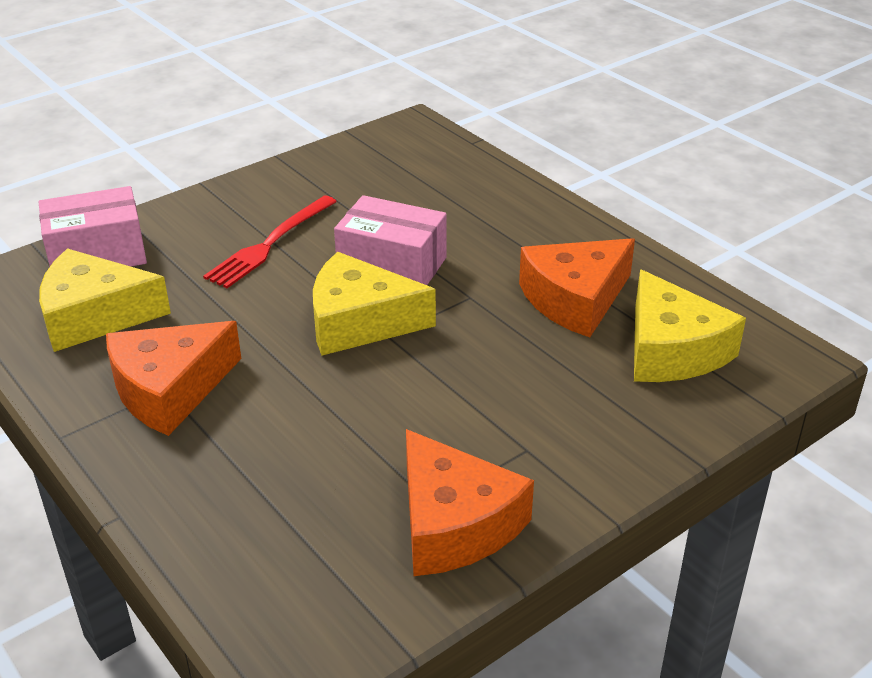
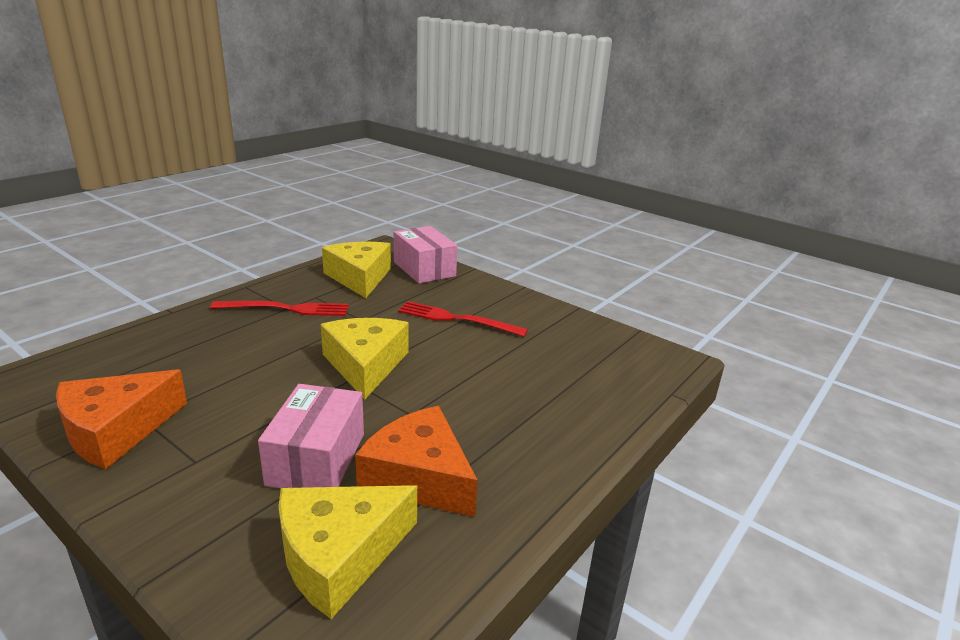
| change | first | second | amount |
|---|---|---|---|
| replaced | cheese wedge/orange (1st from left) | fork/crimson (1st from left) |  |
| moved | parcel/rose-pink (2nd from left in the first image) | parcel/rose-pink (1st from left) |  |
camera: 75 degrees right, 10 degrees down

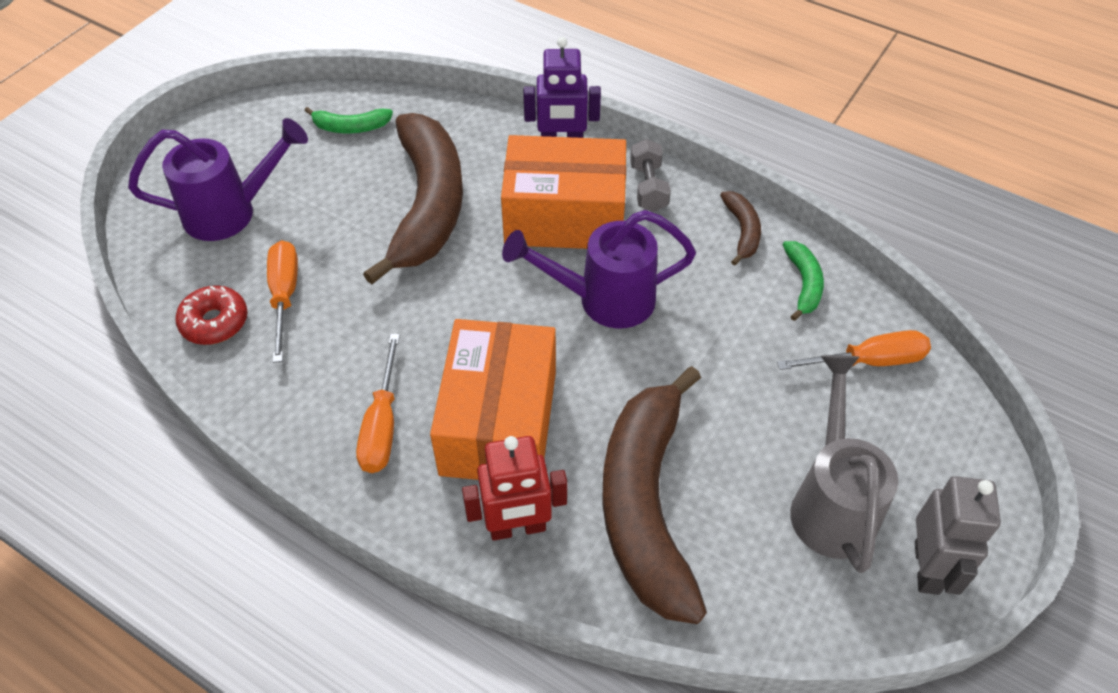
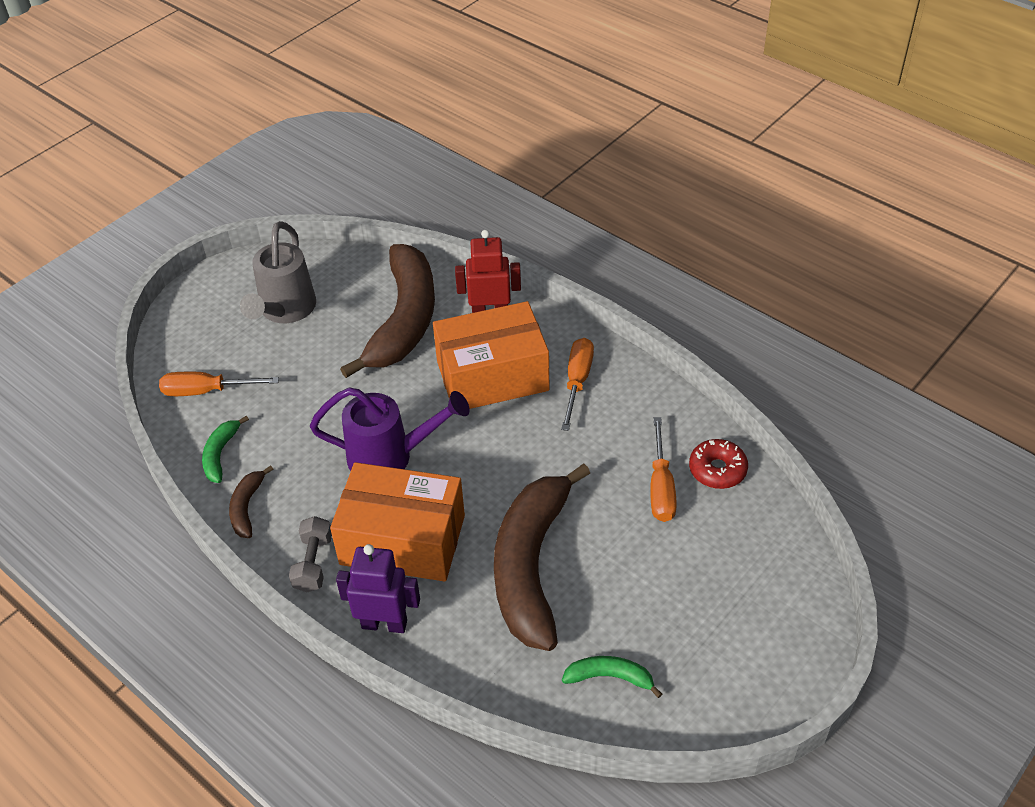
| change | first | second | amount |
|---|---|---|---|
| turned | parcel/orange (1st from left in the first image) | parcel/orange (2nd from left) | 60 degrees clockwise |
| removed | sprinkling can/purple (1st from left) |  |  |
| removed | robot figure/grey |  |  |
camera: 170 degrees left, 5 degrees down

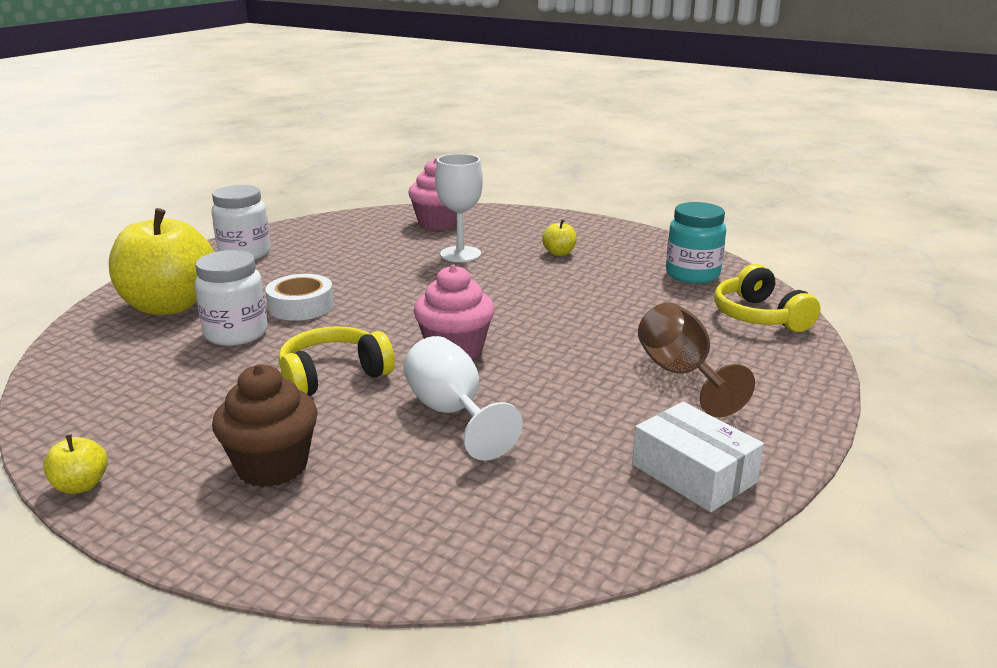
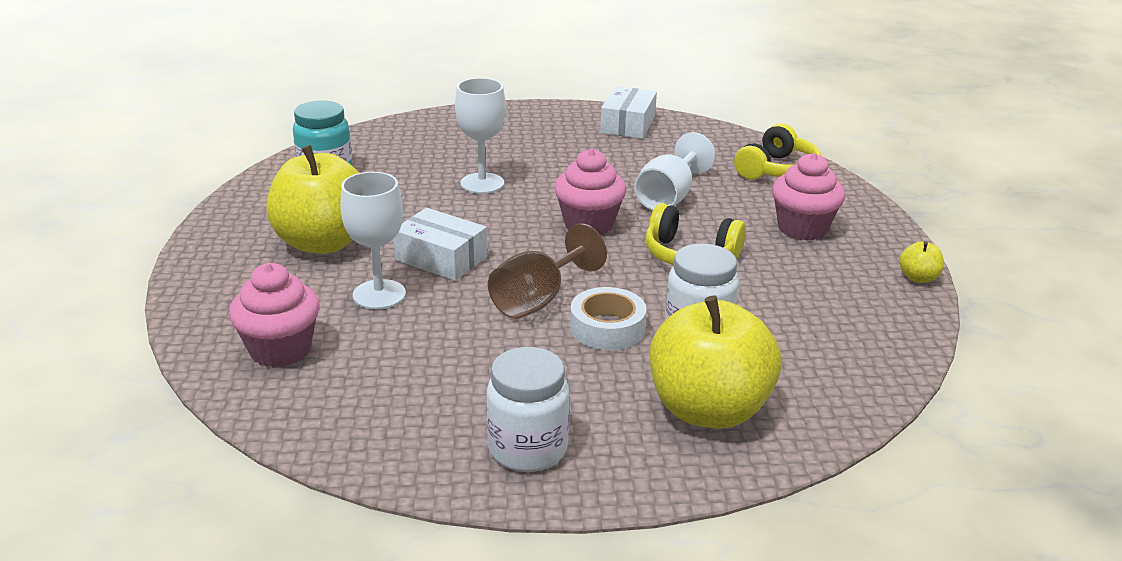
| change | first | second | amount |
|---|---|---|---|
| resized | toy apple/golden (3rd from left in the first image) | toy apple/golden (1st from left) | x2.50 |
| added |  | parcel/snow-white (1st from left) |  |
| added |  | goblet/snow-white (2nd from left) |  |
| moved | goblet/brown |  |  |
| moved | headphones/golden (2nd from left) |  |  |
| recoloured | cupcake/brown | cupcake/rose-pink (3rd from left) |  |
camera: 125 degrees left, 5 degrees up

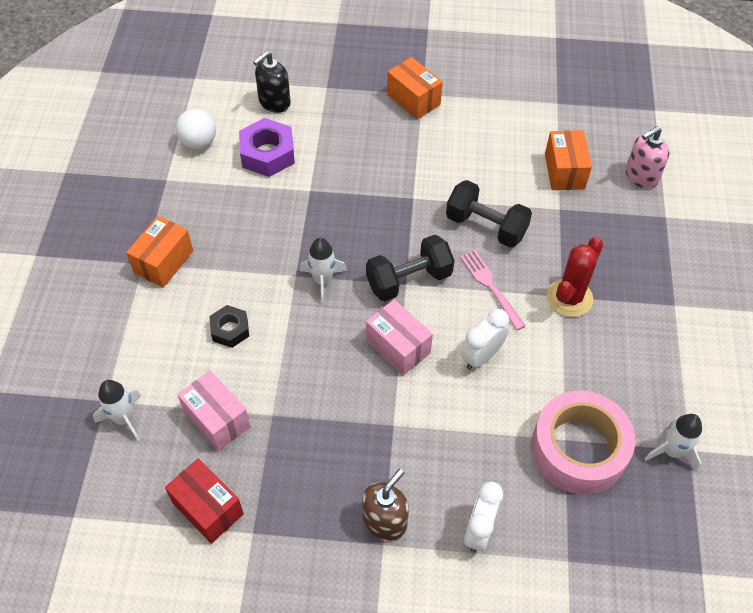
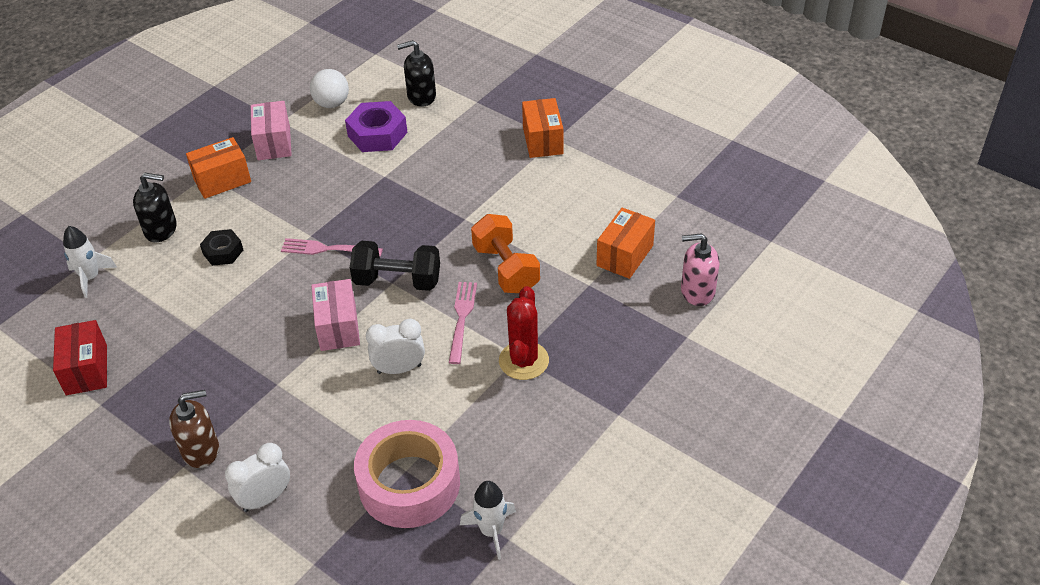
| change | first | second | amount |
|---|---|---|---|
| added |  | soap pump/ebony (1st from left) |  |
| moved | parcel/rose-pink (1st from left) |  |  |
| replaced | spaceship/snow-white (2nd from left) | fork/rose-pink (1st from left) |  |
| recoloured | hand weight/ebony (2nd from left) | hand weight/orange |  |
| turned | cactus/crimson |  | 60 degrees counterclockwise |
camera: 35 degrees right, 10 degrees down

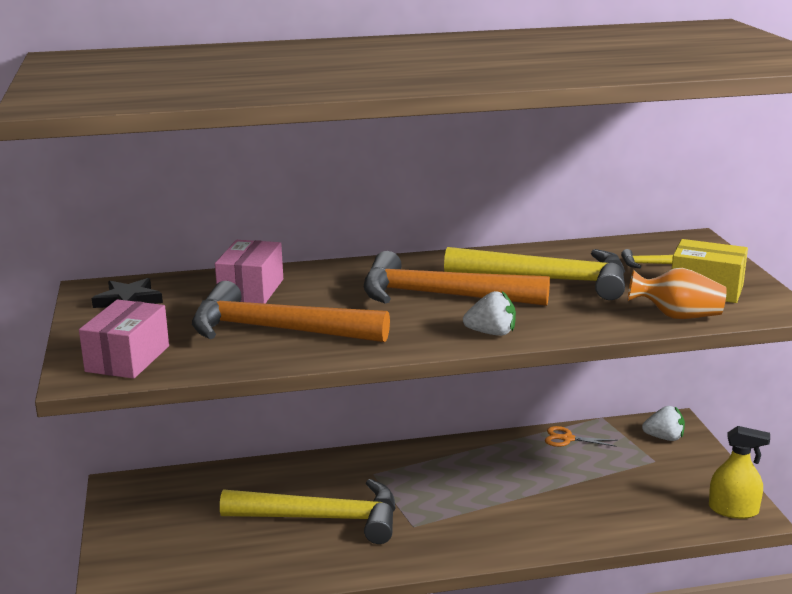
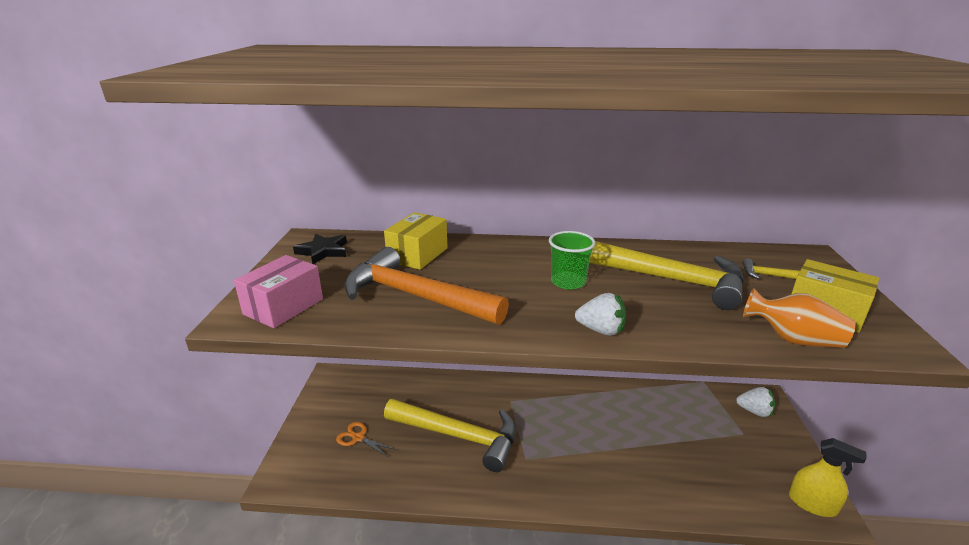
| change | first | second | amount |
|---|---|---|---|
| moved | pair of scissors/orange |  |  |
| recoloured | parcel/rose-pink (2nd from left) | parcel/golden (1st from left) |  |
| replaced | claw hammer/orange (2nd from left) | beaker/green |  |
camera: 15 degrees right, 5 degrees up

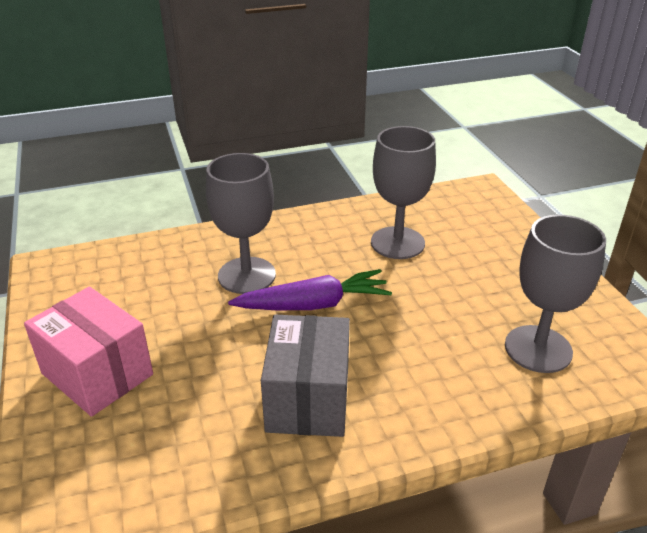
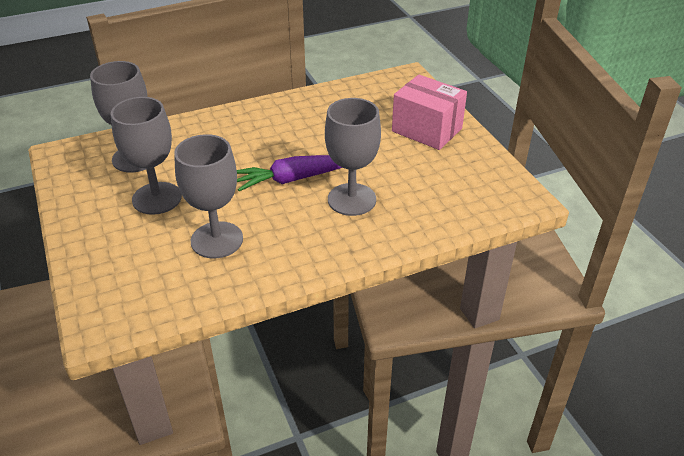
| change | first | second | amount |
|---|---|---|---|
| added |  | goblet/grey (2nd from left) |  |
| removed | parcel/grey |  |  |
camera: 175 degrees right, 5 degrees up

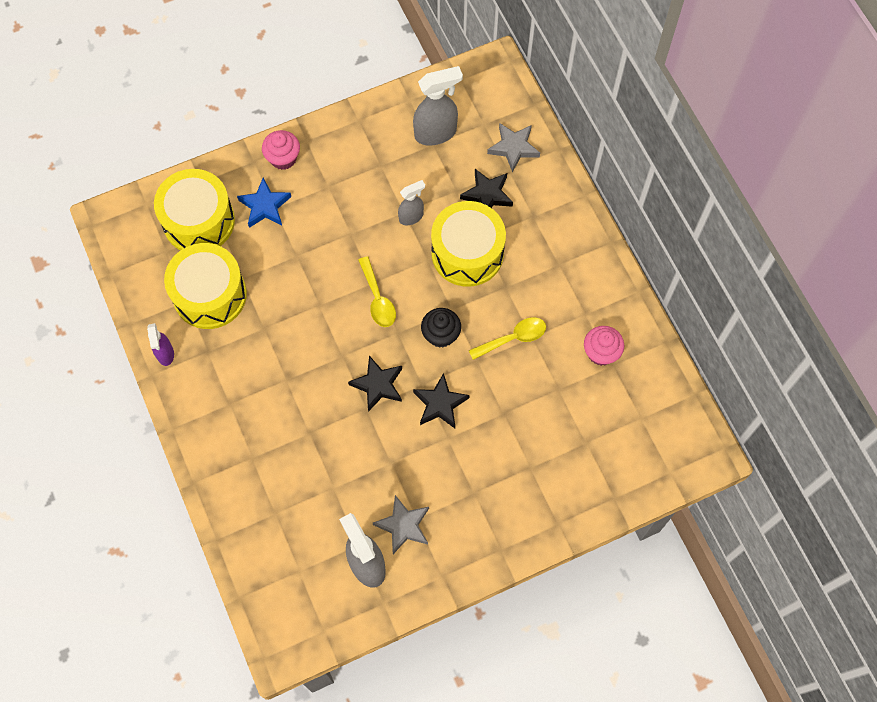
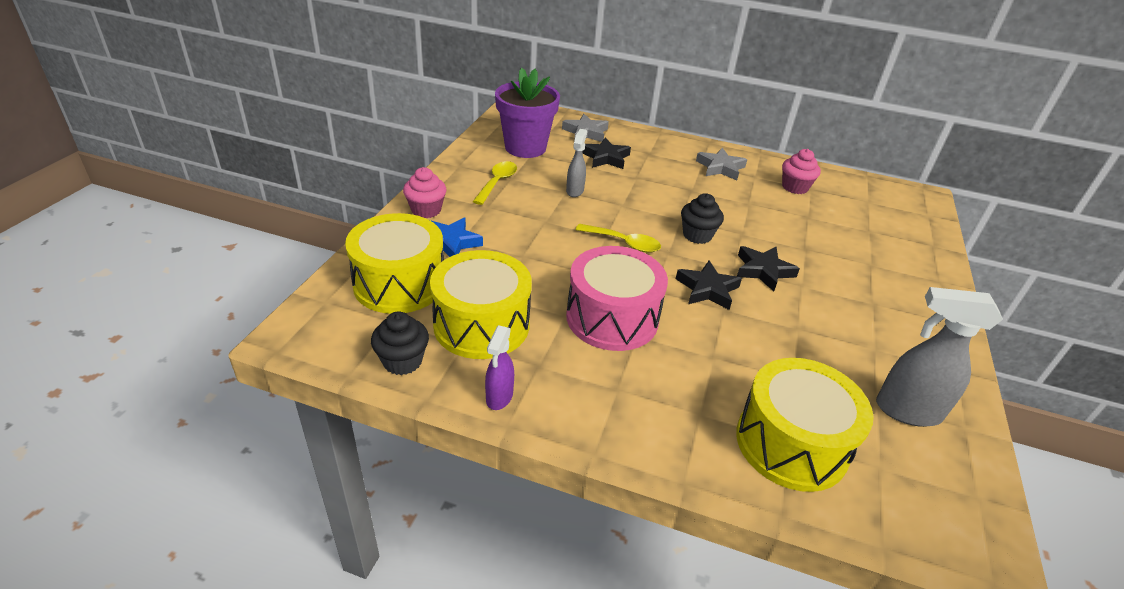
| change | first | second | amount |
|---|---|---|---|
| added |  | cupcake/ebony (1st from left) |  |
| moved | tablespoon/golden (2nd from left in the first image) | tablespoon/golden (1st from left) |  |
| turned | spray bottle/purple |  | 75 degrees clockwise |
| replaced | spray bottle/grey (3rd from left) | plant pot/purple |  |
| added |  | drum/rose-pink |  |
| moved | five-pointed star/grey (1st from left in the first image) | five-pointed star/grey (2nd from left) |  |
| moved | drum/golden (3rd from left) |  |  |
camera: 50 degrees left, 30 degrees down

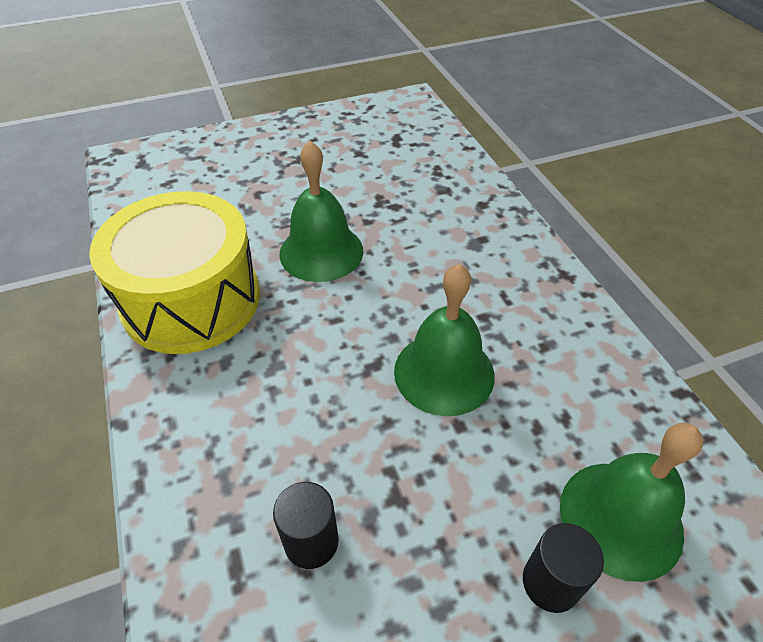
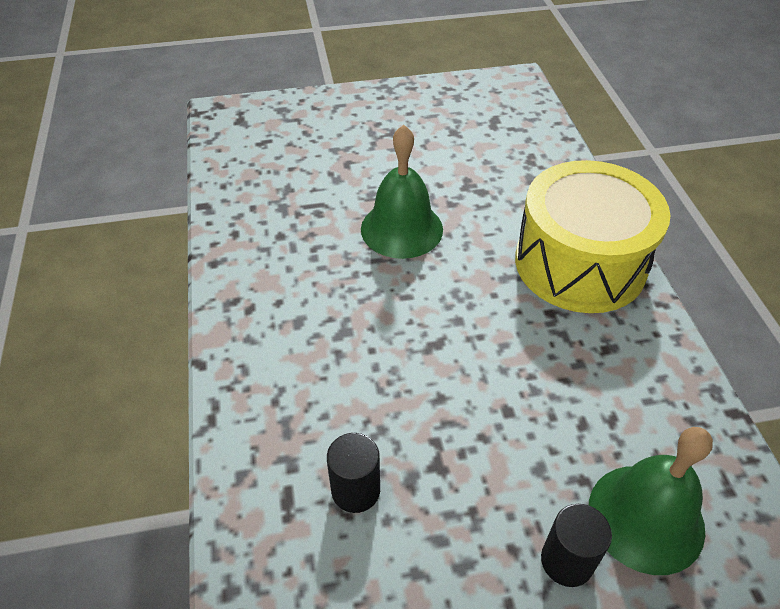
| change | first | second | amount |
|---|---|---|---|
| moved | drum/golden |  |  |
| removed | hand bell/green (2nd from left) |  |  |
camera: 10 degrees right, 0 degrees up

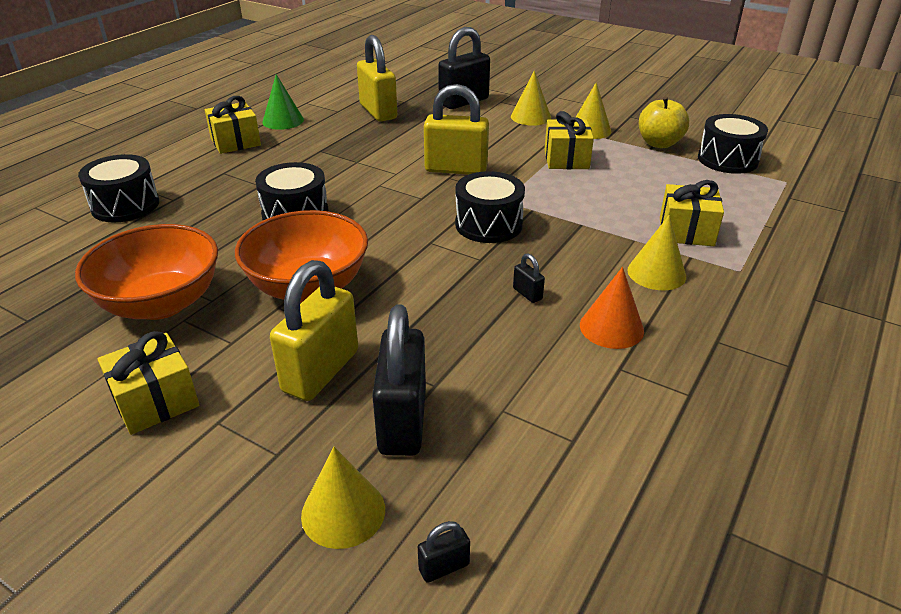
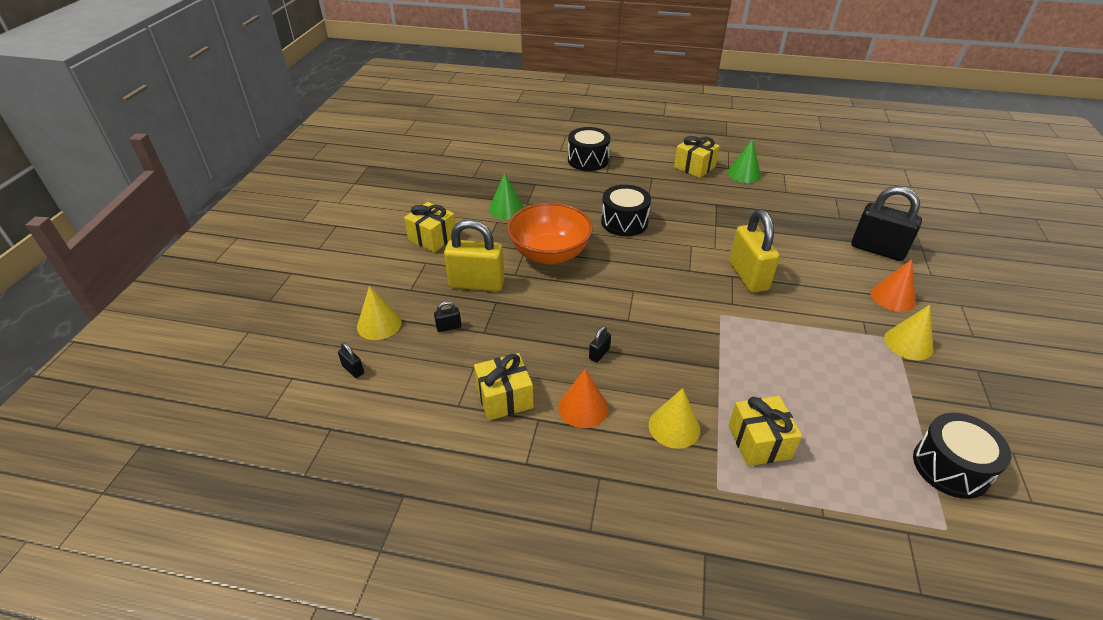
| change | first | second | amount |
|---|---|---|---|
| resized | padlock/ebony (1st from left in the first image) | padlock/ebony (2nd from left) | x0.42 |
| moved | wrapped gift/golden (3rd from left in the first image) | wrapped gift/golden (2nd from left) |  |
| replaced | deep dish/orange (1st from left) | cone/green (1st from left) |  |
| recoloured | cone/golden (2nd from left) | cone/orange (2nd from left) |  |
| removed | padlock/golden (2nd from left) |  |  |
| removed | drum/ebony (3rd from left) |  |  |
| removed | toy apple/golden |  |  |
camera: 70 degrees right, 5 degrees up

